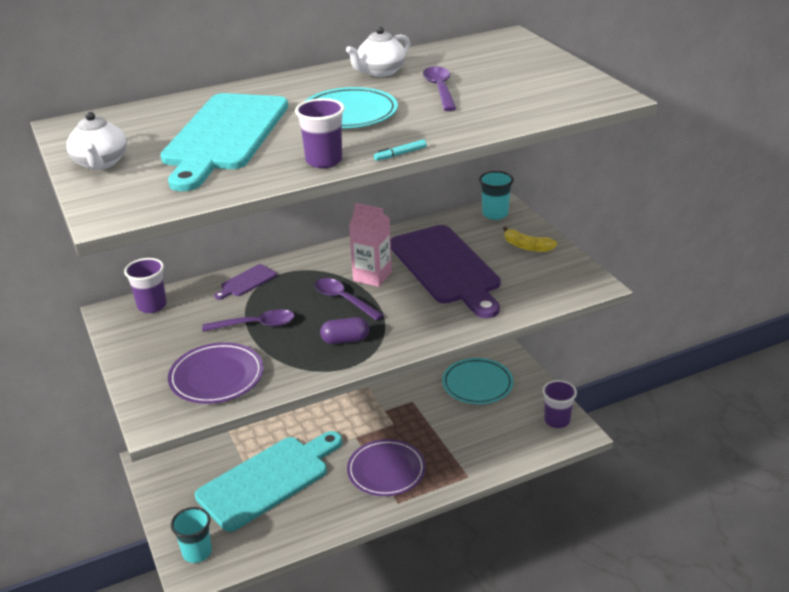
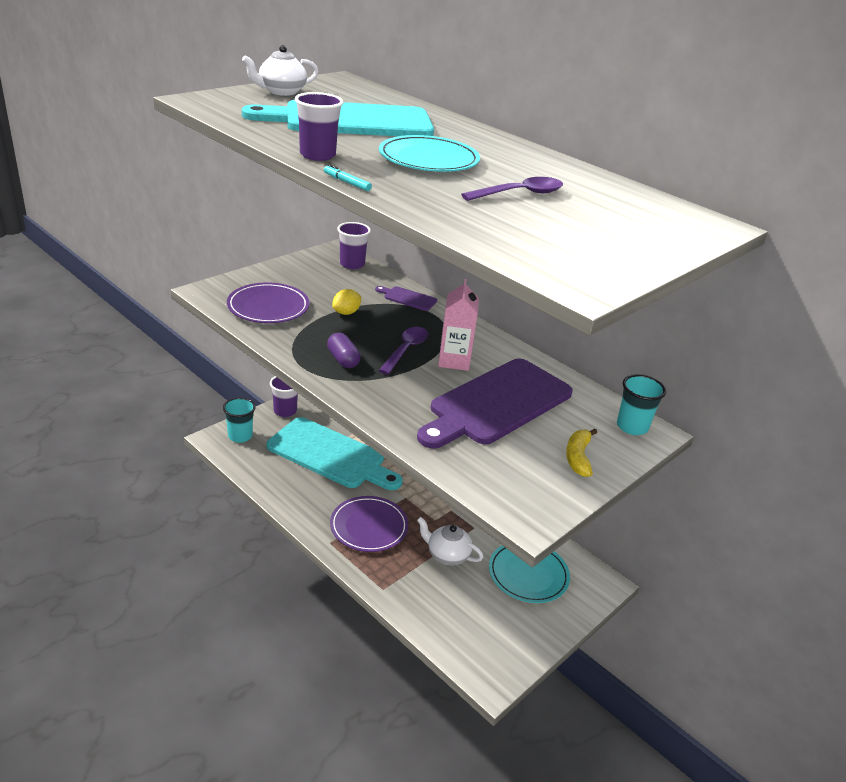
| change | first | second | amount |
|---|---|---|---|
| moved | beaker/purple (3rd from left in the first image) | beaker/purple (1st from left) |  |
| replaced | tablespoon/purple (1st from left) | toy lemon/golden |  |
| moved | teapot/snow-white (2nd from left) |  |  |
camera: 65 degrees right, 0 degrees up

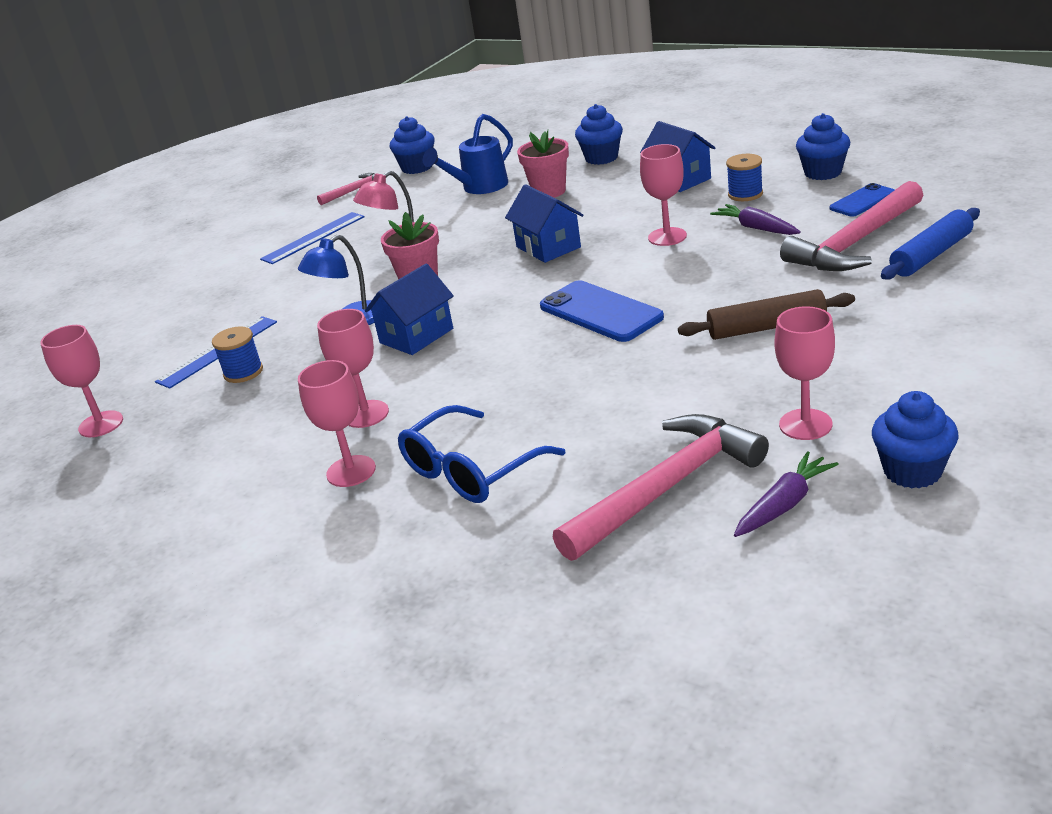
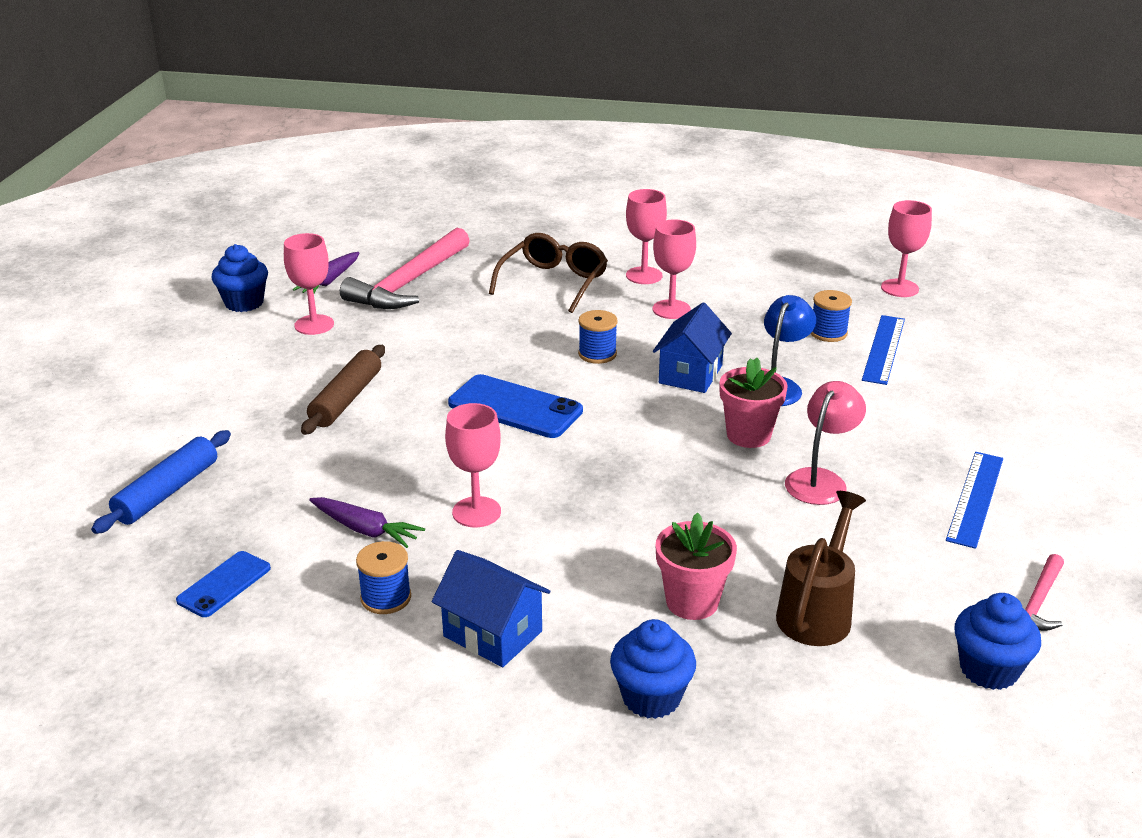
| change | first | second | amount |
|---|---|---|---|
| turned | dough roller/brown |  | 45 degrees counterclockwise |
| recoloured | glasses/blue | glasses/brown |  |
| added |  | spool/blue (2nd from left) |  |
| recoloured | sprinkling can/blue | sprinkling can/brown |  |
| removed | cottage/blue (2nd from left) |  |  |
| removed | claw hammer/rose-pink (3rd from left) |  |  |
| removed | cupcake/blue (3rd from left) |  |  |
camera: 155 degrees right, 0 degrees up

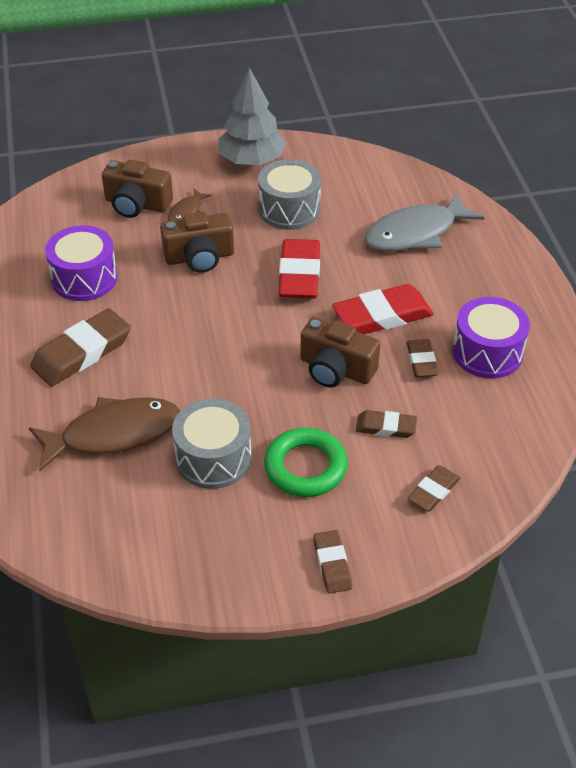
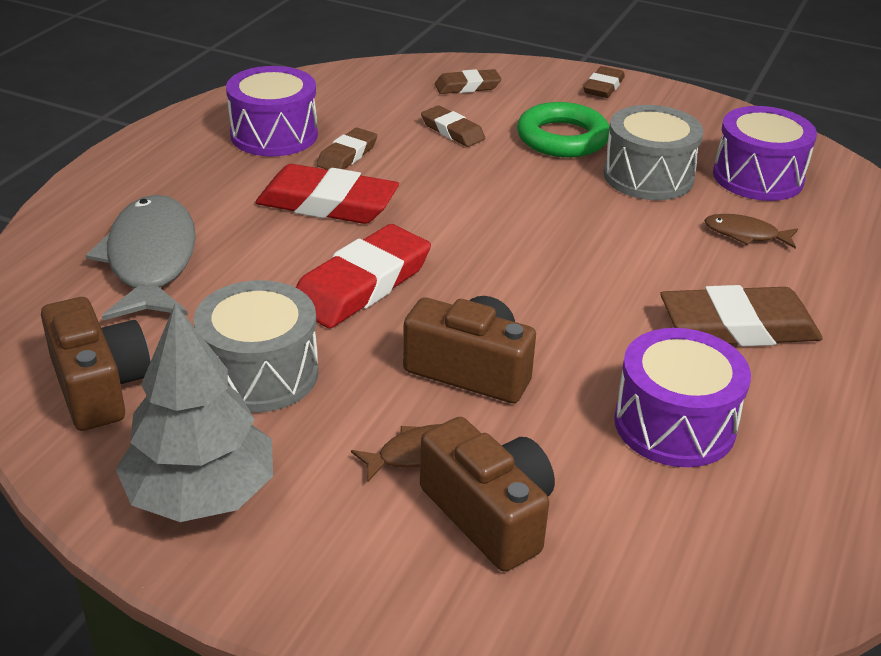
| change | first | second | amount |
|---|---|---|---|
| moved | compact camera/brown (3rd from left in the first image) | compact camera/brown (1st from left) |  |
| turned | fish/grey |  | 105 degrees counterclockwise |
| resized | fish/brown (1st from left in the first image) | fish/brown (2nd from left) | x0.48 |
| added |  | drum/purple (3rd from left) |  |
camera: 145 degrees left, 10 degrees down

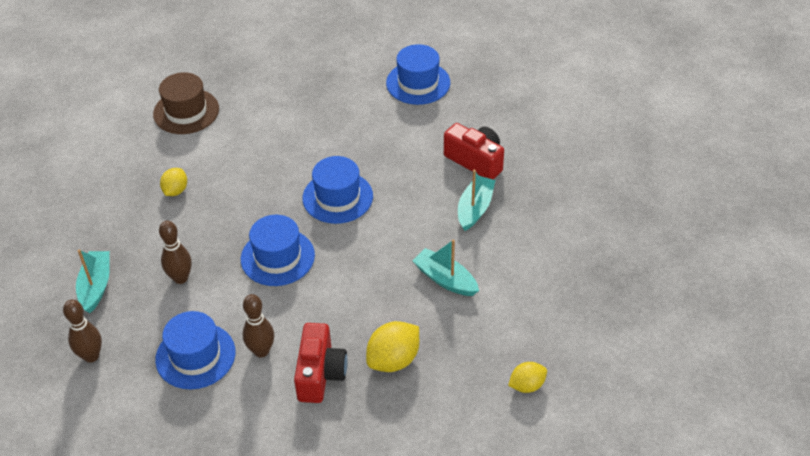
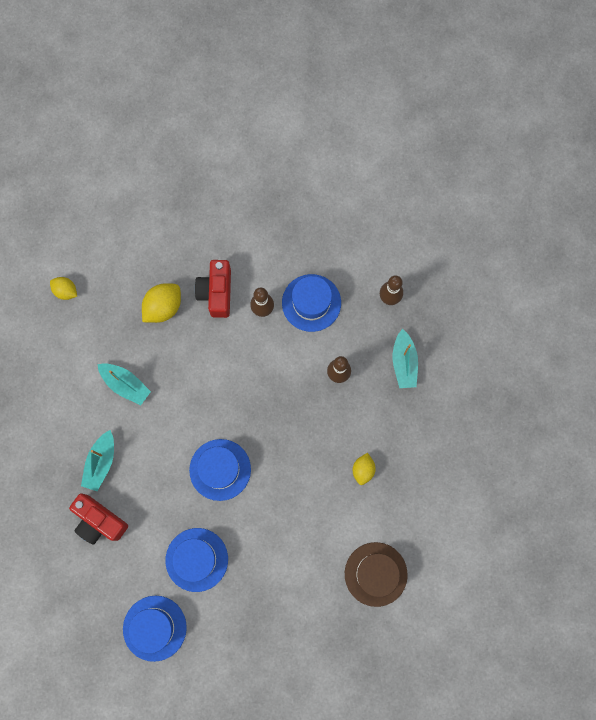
| change | first | second | amount |
|---|---|---|---|
| turned | toy lemon/golden (3rd from left in the first image) | toy lemon/golden (1st from left) | 60 degrees clockwise |
| moved | top hat/blue (2nd from left) |  |  |
camera: 175 degrees right, 30 degrees up

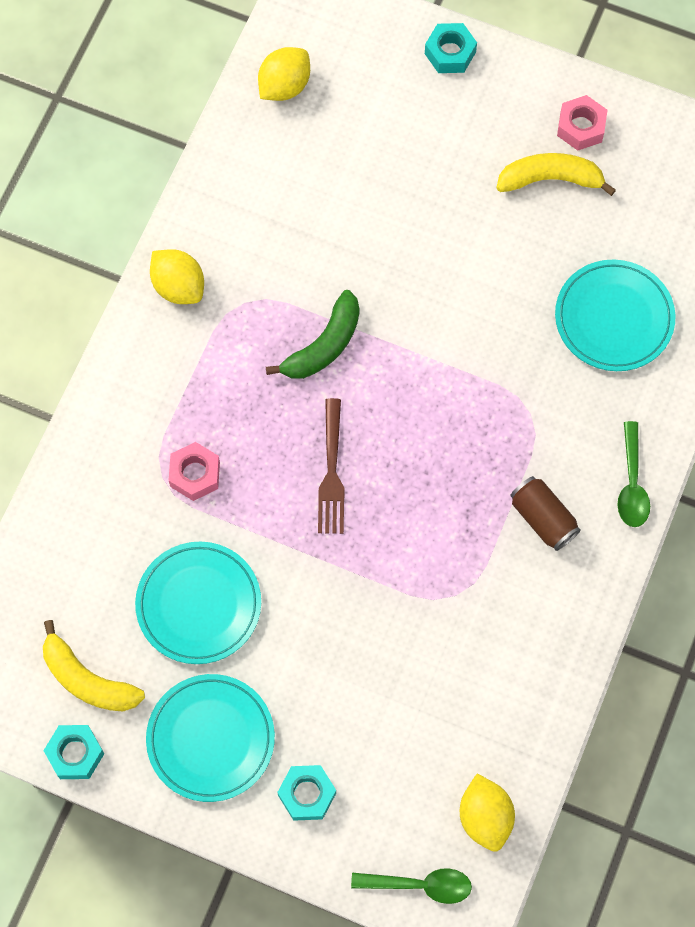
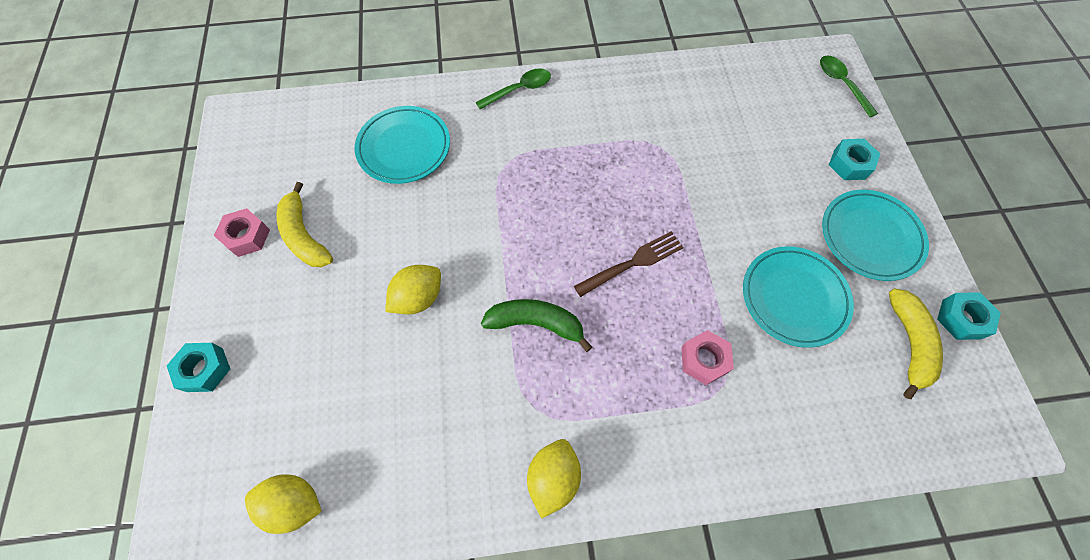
| change | first | second | amount |
|---|---|---|---|
| moved | toy lemon/golden (3rd from left in the first image) | toy lemon/golden (2nd from left) |  |
| removed | soda can/brown |  |  |
camera: 120 degrees left, 5 degrees down

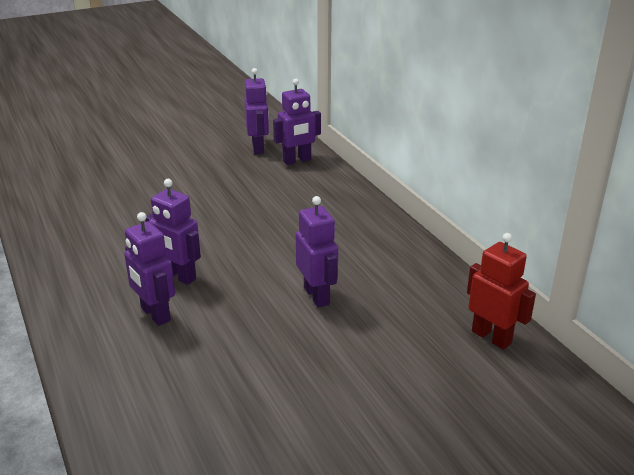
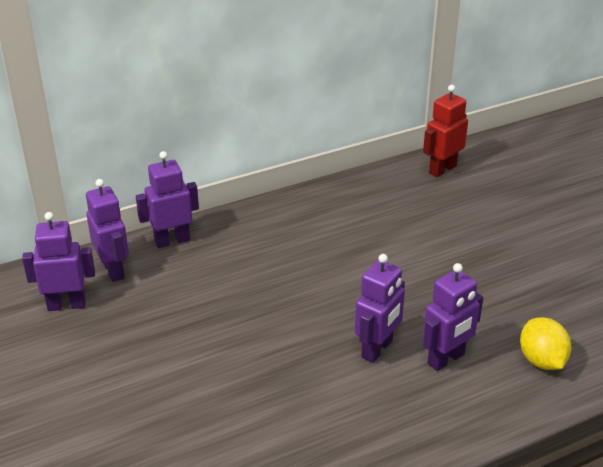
| change | first | second | amount |
|---|---|---|---|
| moved | robot figure/purple (5th from left in the first image) | robot figure/purple (3rd from left) |  |
| added |  | toy lemon/golden |  |
camera: 90 degrees left, 5 degrees up

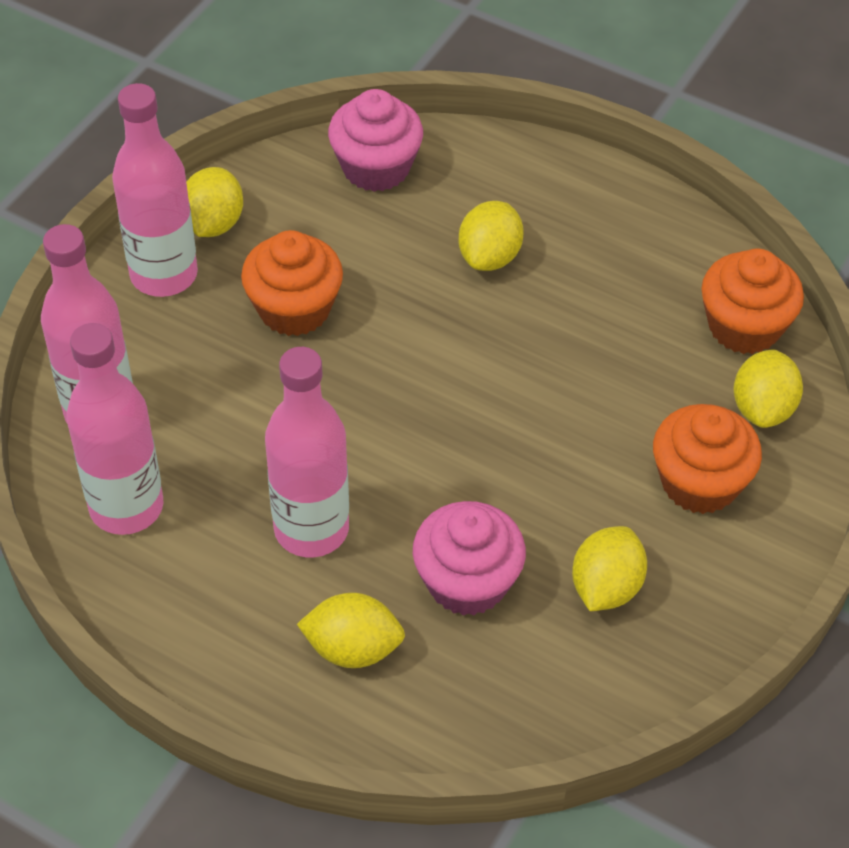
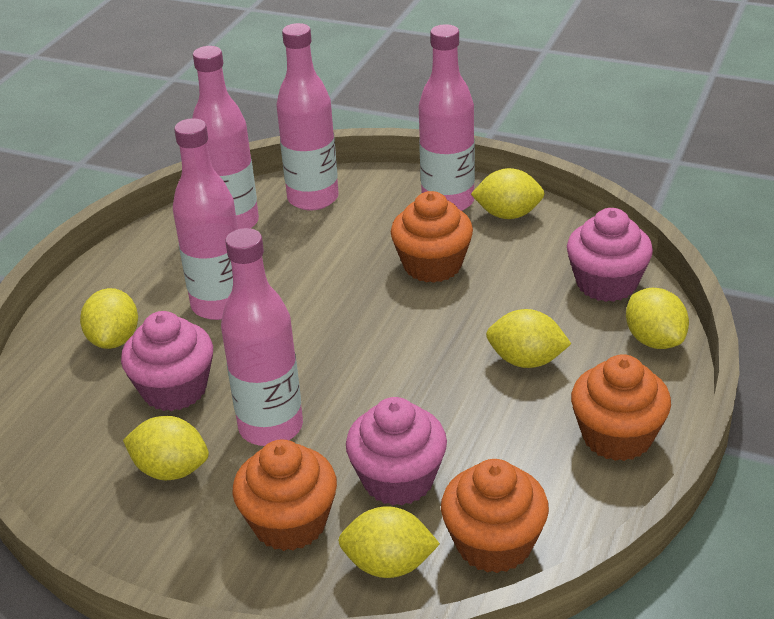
| change | first | second | amount |
|---|---|---|---|
| added |  | flask/rose-pink (3rd from left) |  |
| added |  | cupcake/rose-pink (2nd from left) |  |
| added |  | cupcake/orange (4th from left) |  |
| added |  | toy lemon/golden (6th from left) |  |
camera: 85 degrees right, 15 degrees down

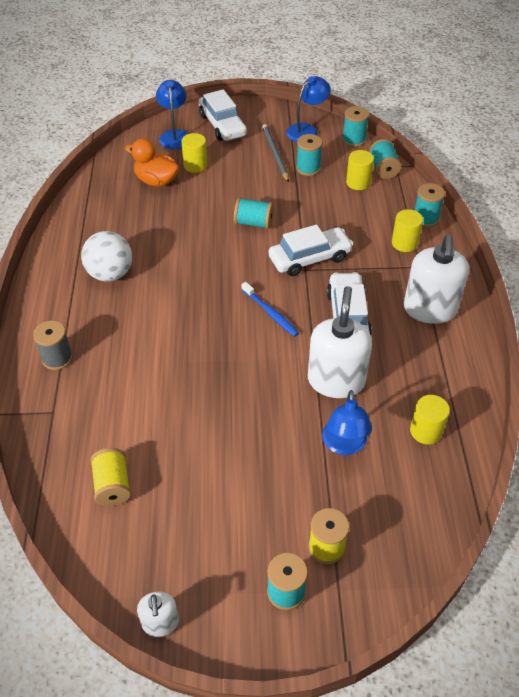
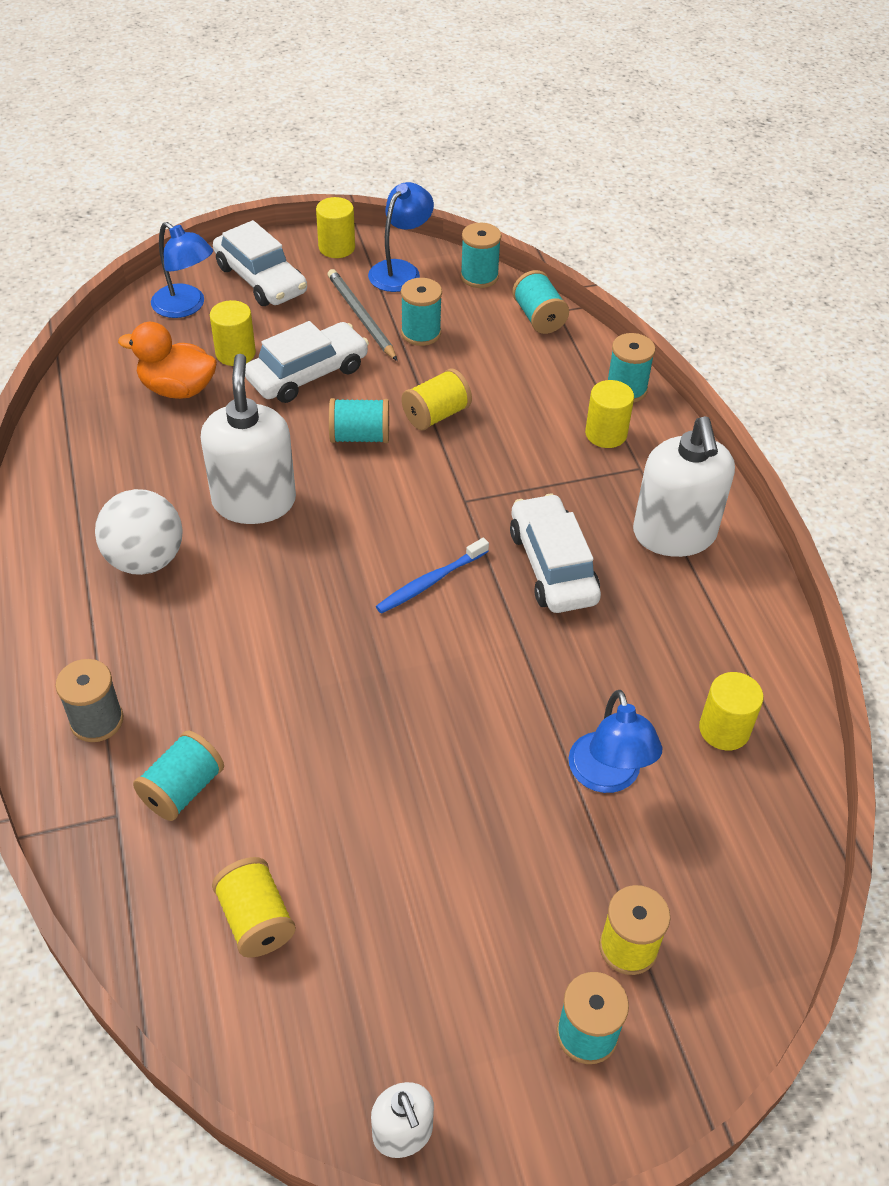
| change | first | second | amount |
|---|---|---|---|
| added |  | spool/turquoise (1st from left) |  |
| turned | lamp/blue (1st from left) |  | 150 degrees clockwise |
| moved | soap pump/snow-white (2nd from left in the first image) | soap pump/snow-white (1st from left) |  |
| moved | toy car/snow-white (2nd from left) |  |  |
| moved | cylinder shape/golden (2nd from left) |  |  |
| turned | dental brush/blue |  | 105 degrees clockwise |
| added |  | spool/golden (2nd from left) |  |
camera: 15 degrees left, 0 degrees up

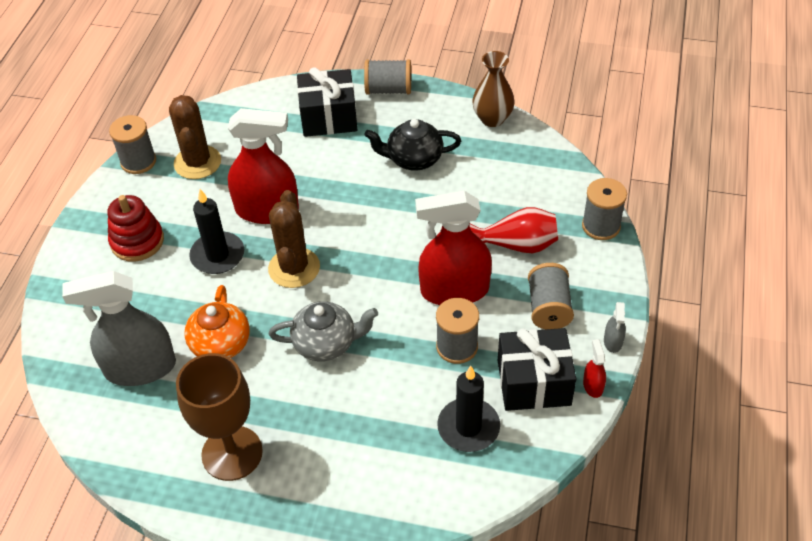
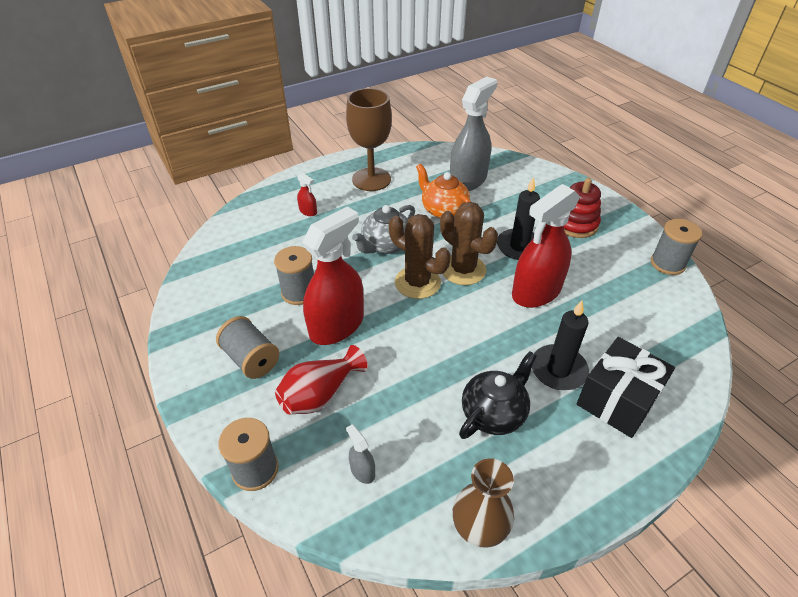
| change | first | second | amount |
|---|---|---|---|
| moved | spray bottle/crimson (3rd from left in the first image) | spray bottle/crimson (1st from left) |  |
| moved | spray bottle/grey (2nd from left in the first image) | spray bottle/grey (1st from left) |  |
| moved | cactus/brown (1st from left) |  |  |
| moved | pillar candle/ebony (2nd from left) |  |  |
| removed | spool/grey (2nd from left) |  |  |
| removed | wrapped gift/ebony (2nd from left) |  |  |
camera: 135 degrees right, 5 degrees down

